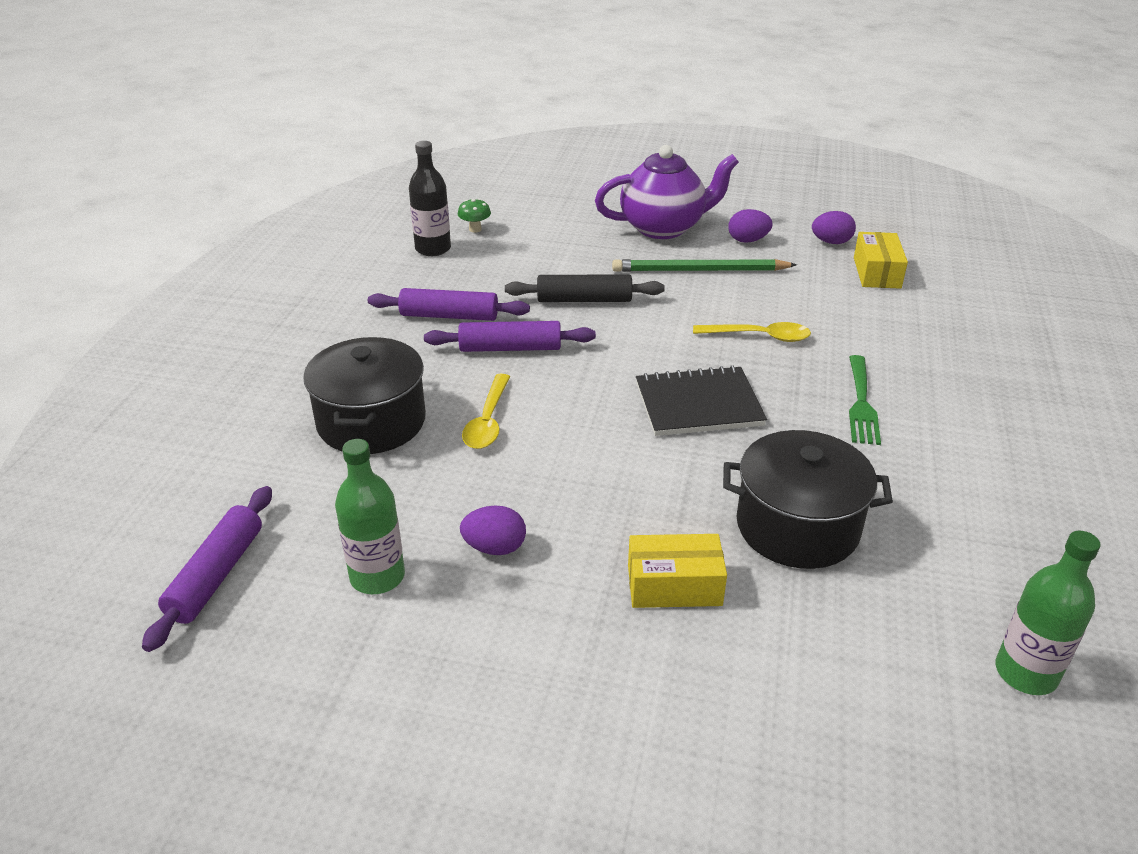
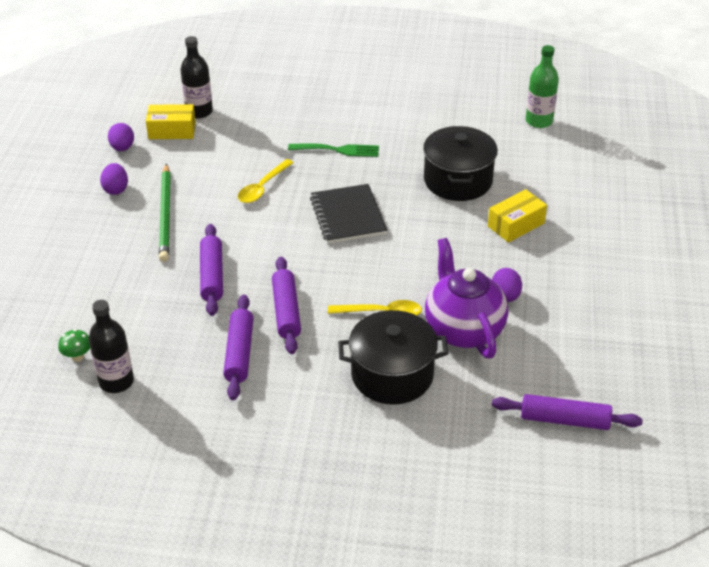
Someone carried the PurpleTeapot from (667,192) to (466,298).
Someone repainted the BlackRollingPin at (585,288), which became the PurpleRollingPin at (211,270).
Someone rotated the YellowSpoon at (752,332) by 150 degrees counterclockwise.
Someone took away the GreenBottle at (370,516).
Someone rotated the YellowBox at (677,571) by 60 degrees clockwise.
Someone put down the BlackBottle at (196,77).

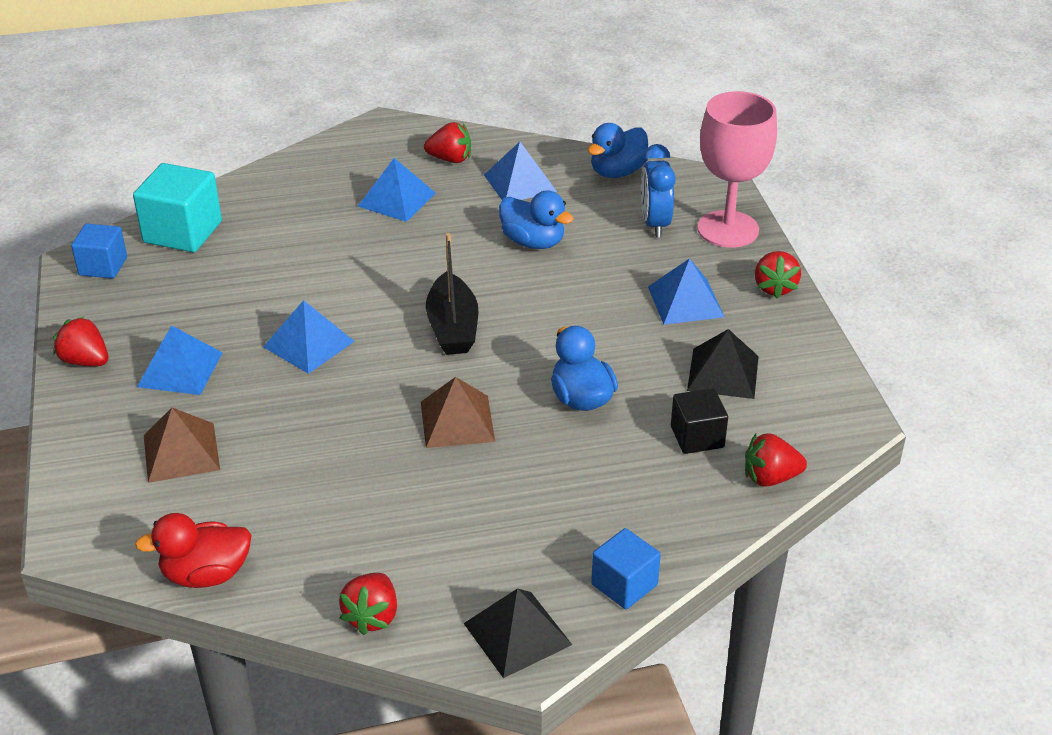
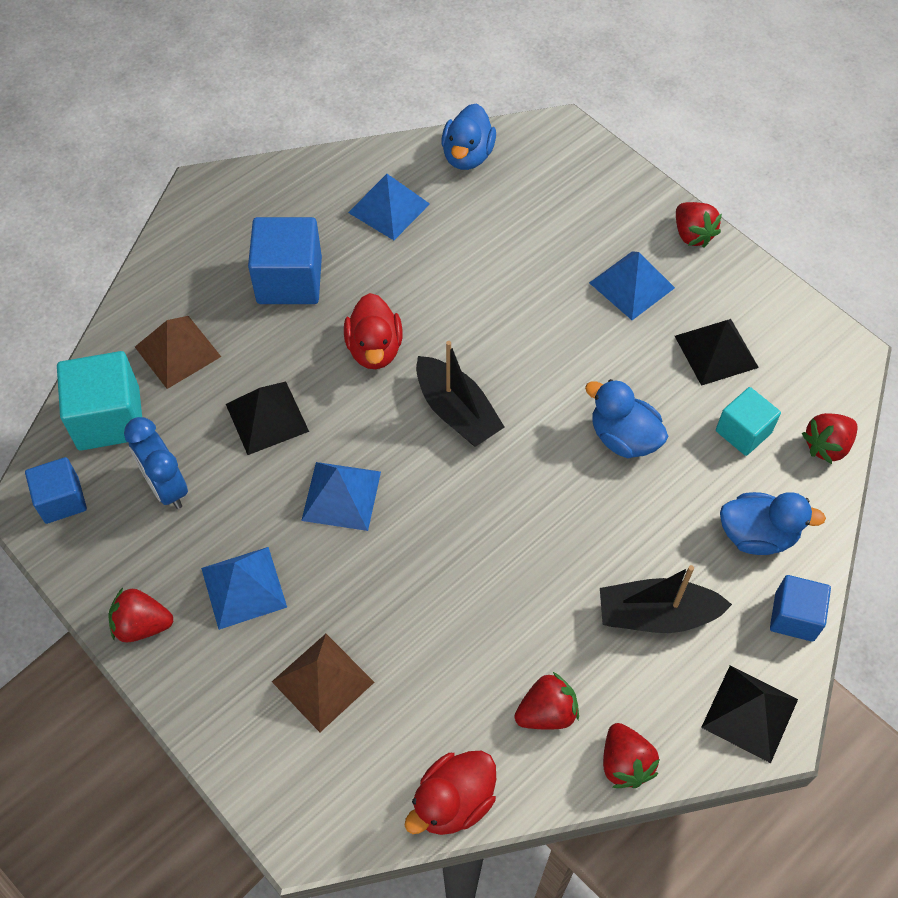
Someone took away the PinkGoblet at (737,169).
Someone carried the RedStrawberry from (447,142) to (546,701).
Someone carried the BlueClock from (658,190) to (156,463).
Someone swapped the BluePyramid at (397,190) for the BlueCube at (285,260).
Someone carried the BlueDuck from (536,219) to (773,523).
Someone carried the BrownPyramid from (458,412) to (178,352).
Someone repainted the BlackCube at (699,421), which became the TurquoiseCube at (748,421).
Someone put down the RedDuck at (373,331).
Someone put down the BlackPyramid at (267,418).
Someone put down the BlackBoat at (666,599).

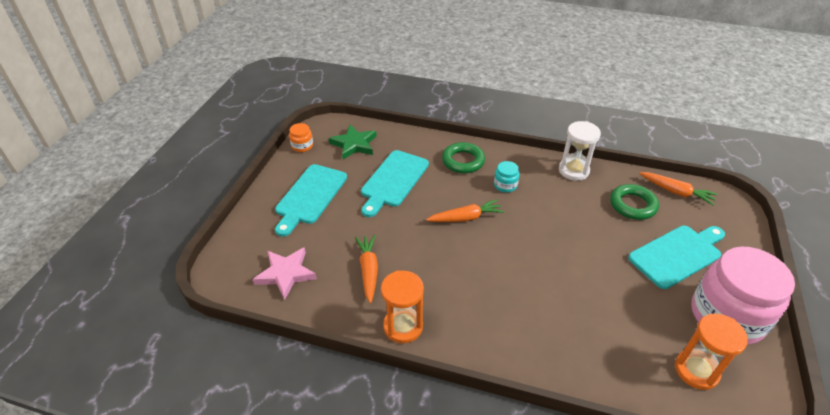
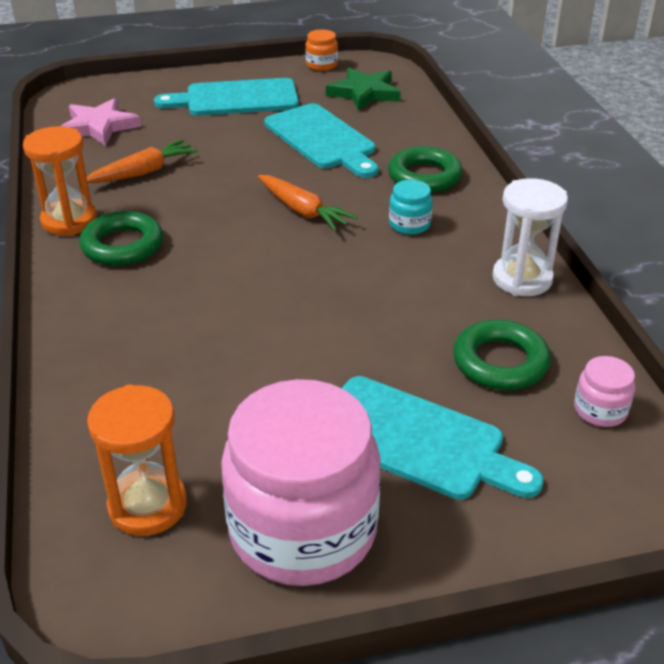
Someone rotated the TurquoiseCuttingBoard at (395,183) by 120 degrees counterclockwise.
Someone swapped the OrangeCarrot at (678,189) for the PinkJar at (604,391).
Someone put down the GreenRing at (121,238).

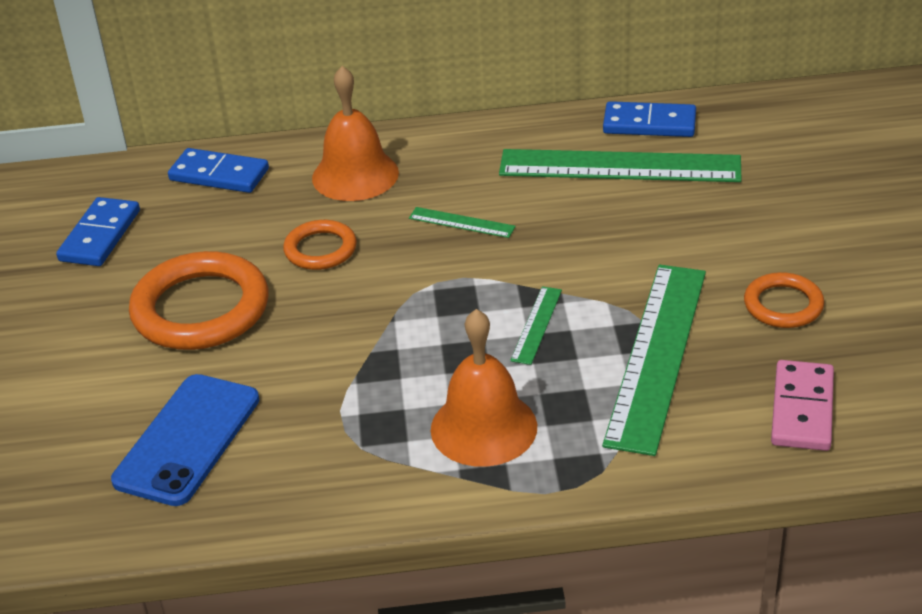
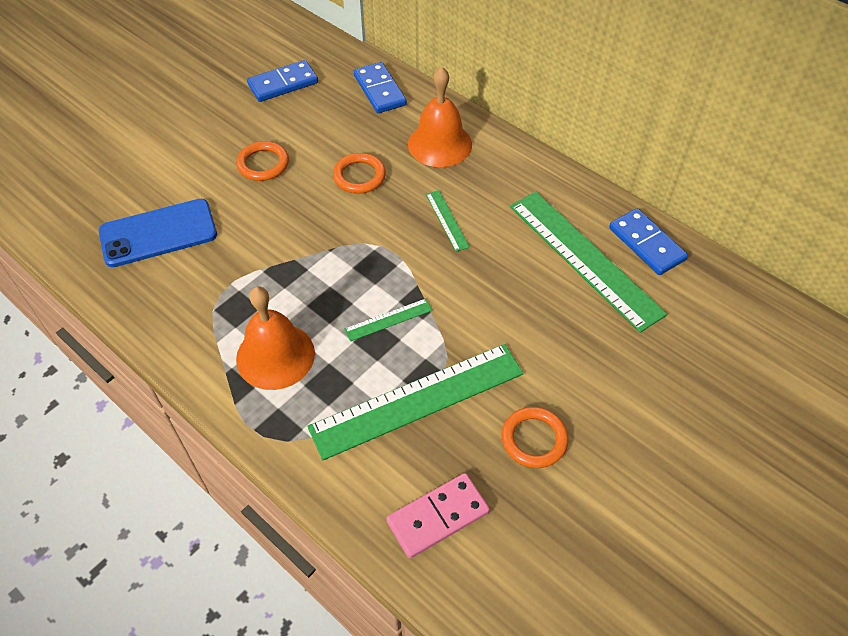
Someone scaled the OrangeRing at (198,300) by 0.55.

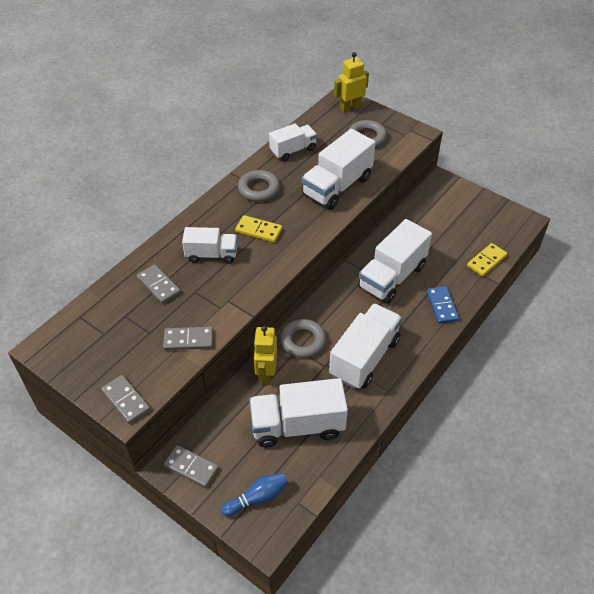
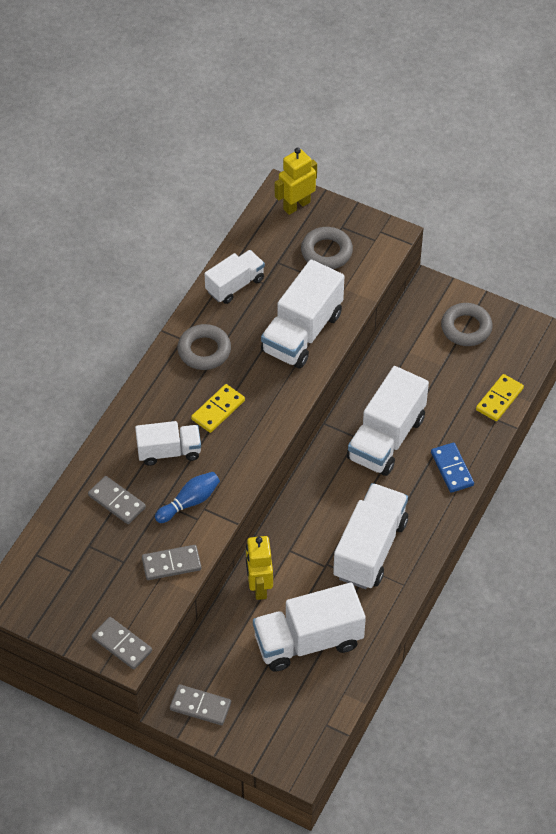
Someone rotated the YellowDomino at (258,228) by 60 degrees counterclockwise.
Someone carried the GreyRing from (303,338) to (467,324).
Someone carried the BlueBowlingPin from (254,494) to (187,497).

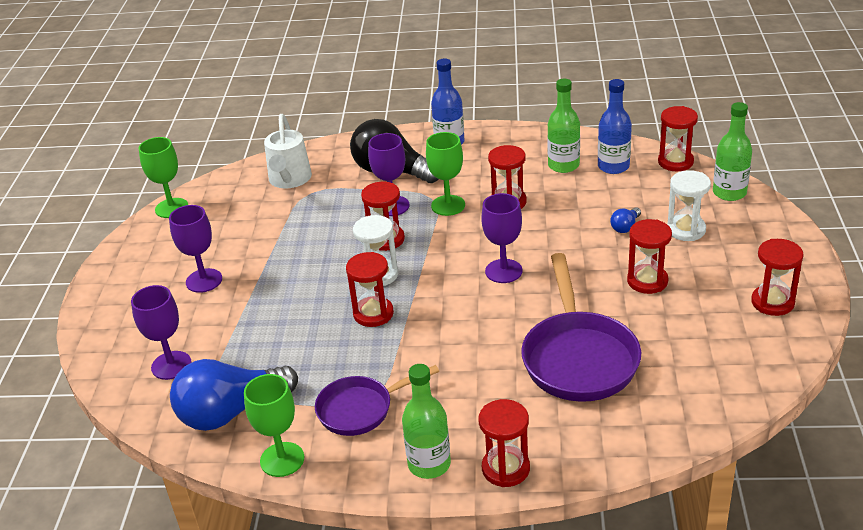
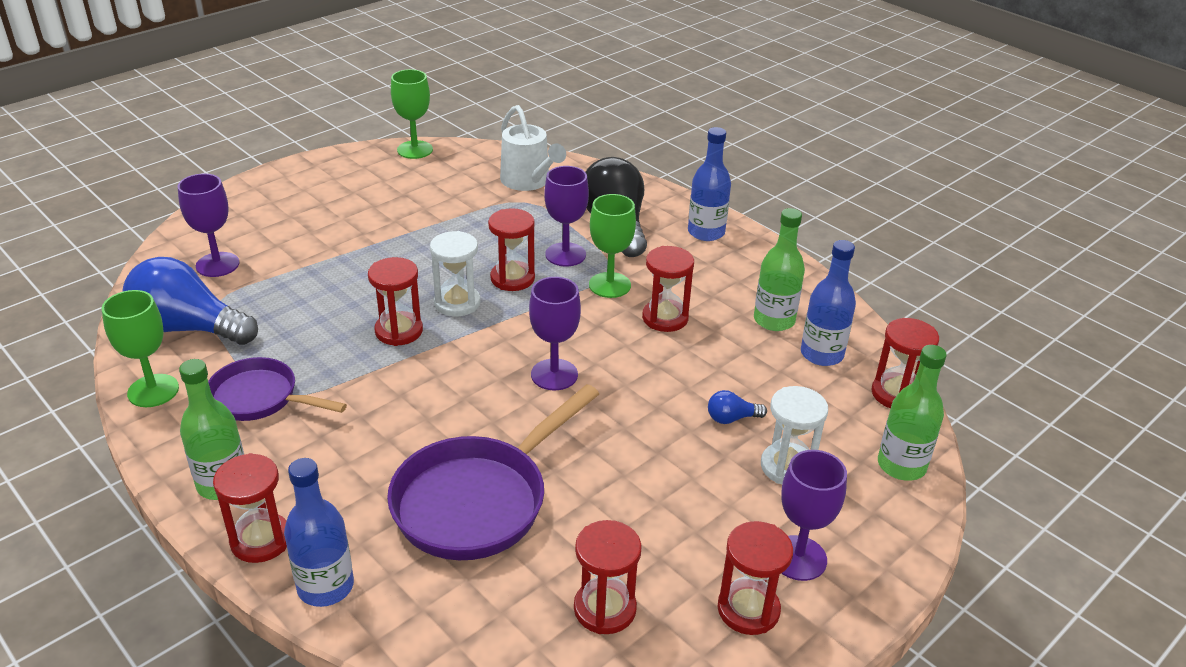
Someone rotated the WhiteWateringCan at (288,151) by 75 degrees counterclockwise.
Someone carried the PurpleGoblet from (195,249) to (814,515).
Someone carried the RedHourglass from (649,256) to (608,577).
Someone put down the BlueBottle at (319,532).

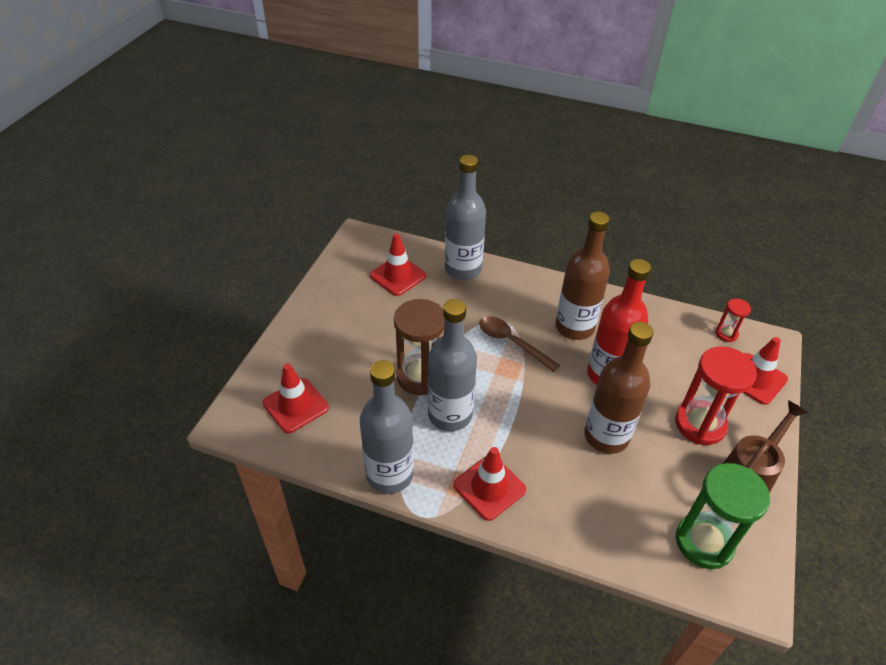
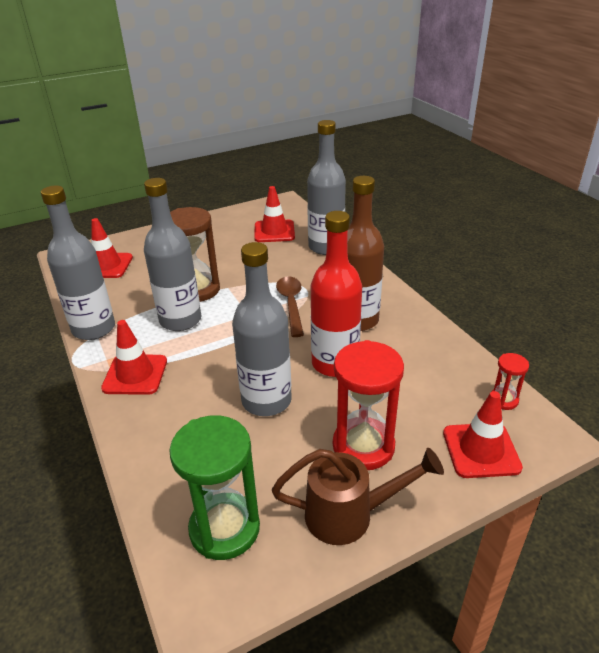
Someone repainted the BrownBottle at (619,388), which became the GreyBottle at (262,329).

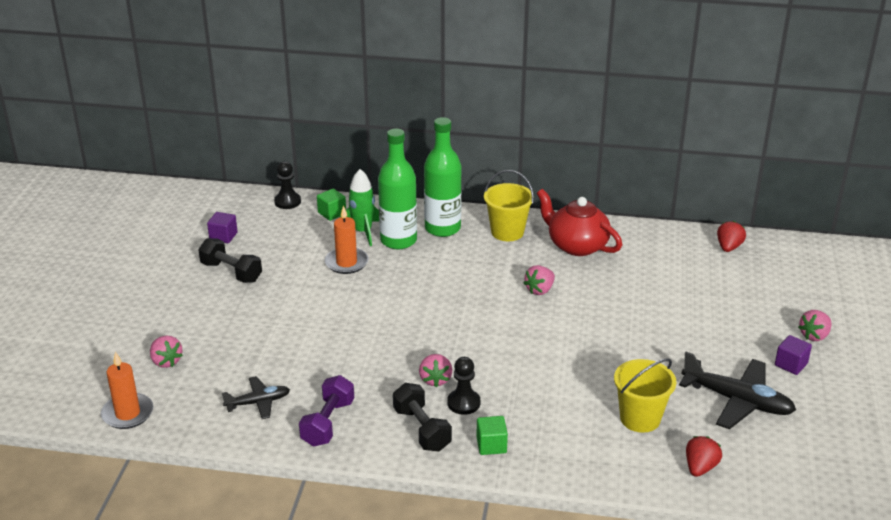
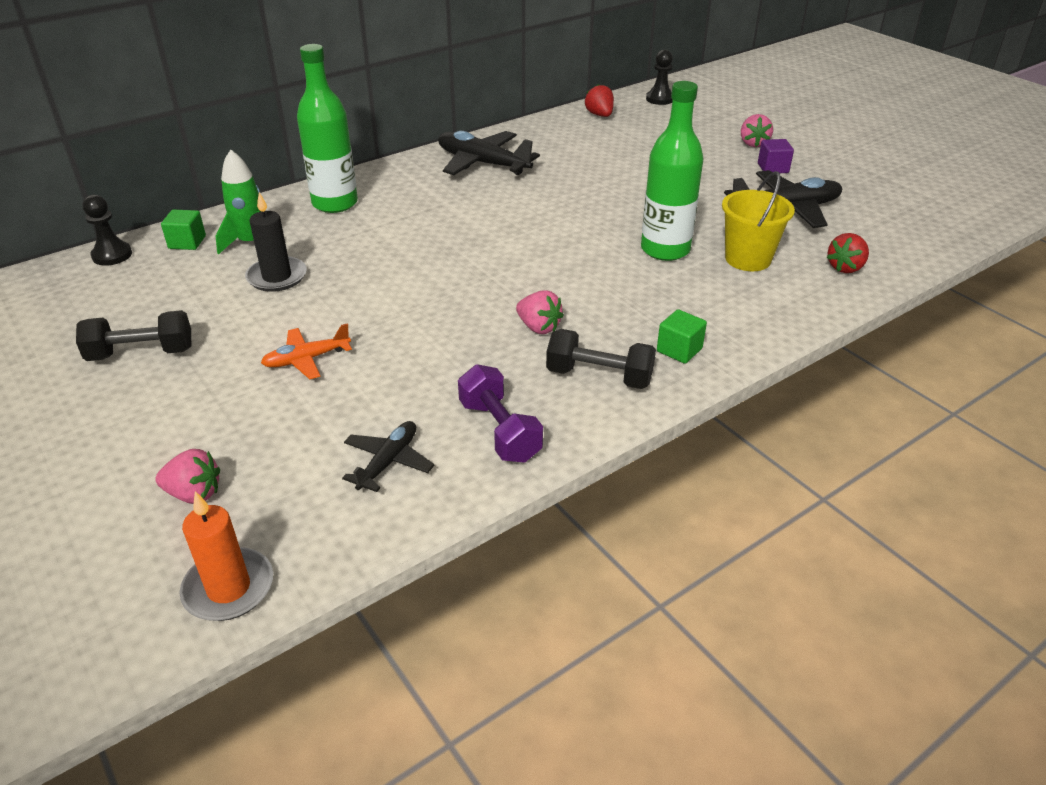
Someone carried the GreenBottle from (397,188) to (672,171).
Someone took away the YellowBucket at (509,205).
Someone swapped the RedTeapot at (579,222) for the BlackPlane at (489,153).
Someone repainted the OrangeCandle at (346,239), which became the BlackCandle at (276,242).
Someone took away the PurpleCube at (222,227).
Someone took away the PinkStrawberry at (539,280).
Someone carried the BlackPawn from (463,386) to (659,77).
Someone rotated the RedStrawberry at (704,456) by 120 degrees counterclockwise.
Someone put down the OrangePlane at (306,351).

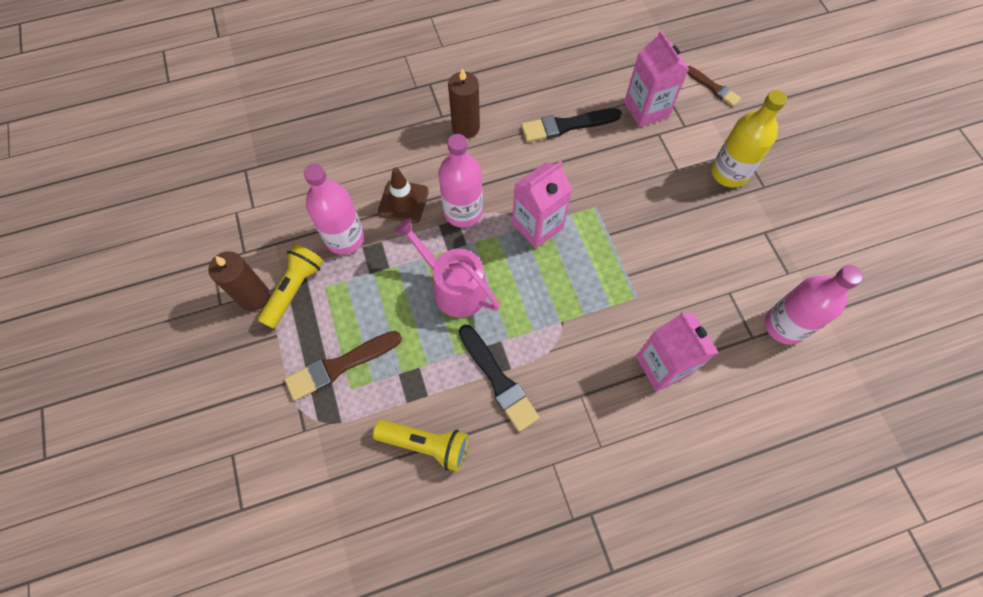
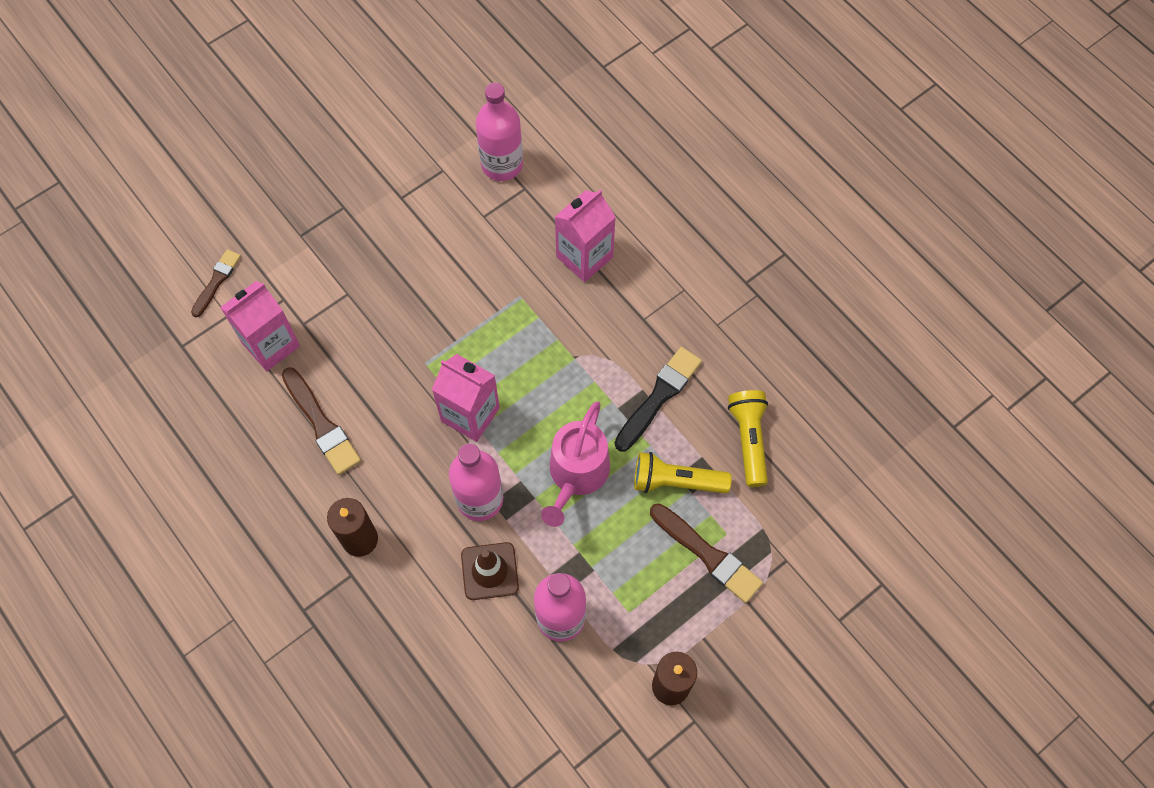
Someone took away the YellowBottle at (749,139).
Someone repainted the BlackBrush at (571,125), which became the BrownBrush at (321,421).
Someone carried the YellowFlashlight from (290,286) to (683,473).

